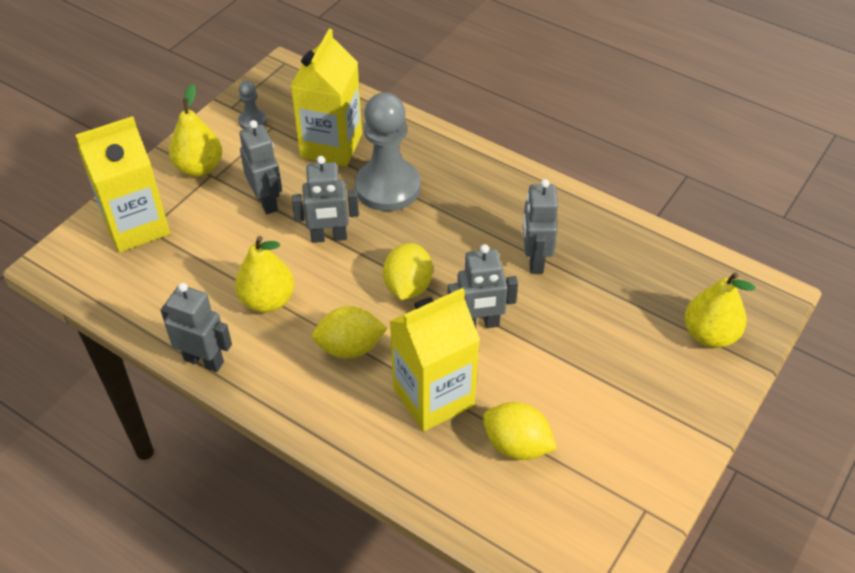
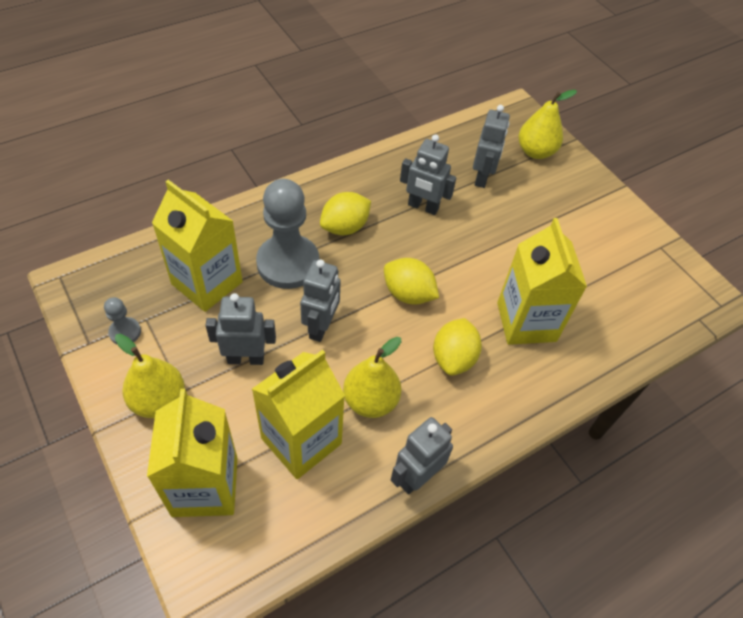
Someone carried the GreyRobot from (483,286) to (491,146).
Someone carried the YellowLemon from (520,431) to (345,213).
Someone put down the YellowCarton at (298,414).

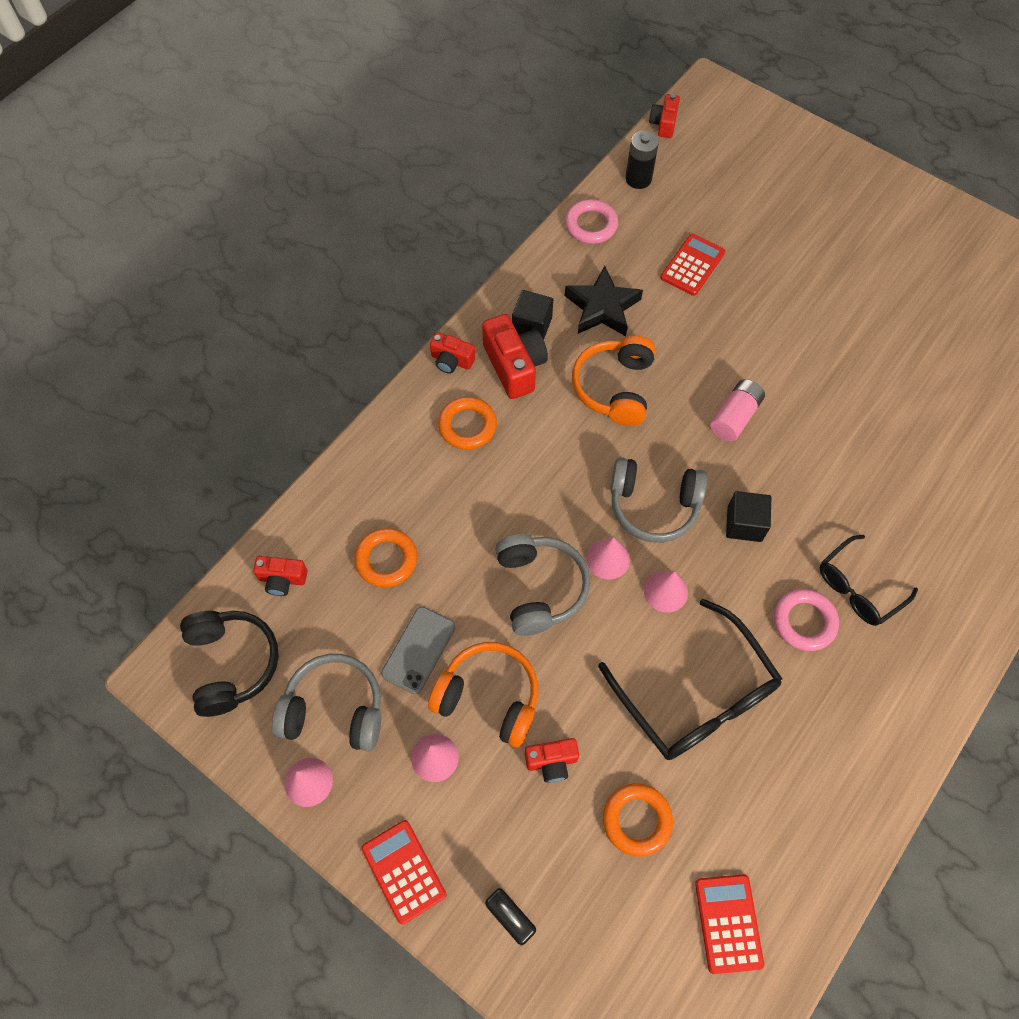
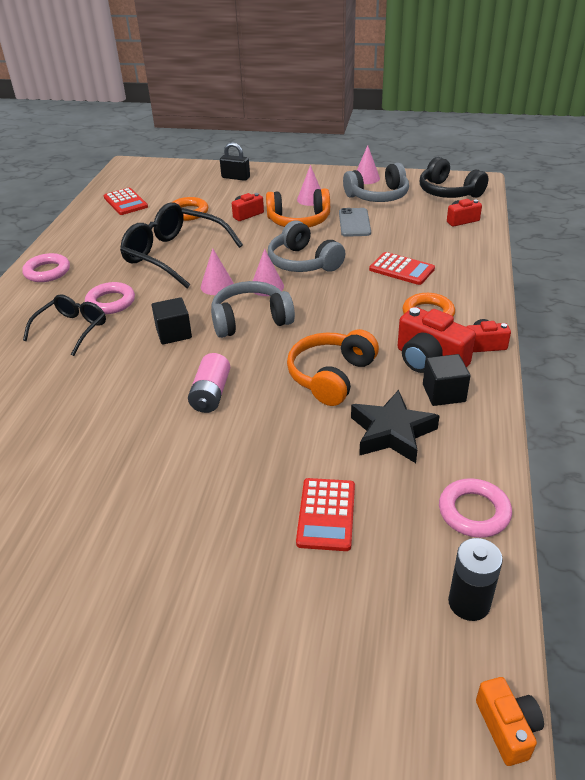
Someone repainted the RedCamera at (664,116), which became the OrangeCamera at (510,721).
Someone rotated the OrangeHeadphones at (613,380) by 135 degrees counterclockwise.
Someone took away the OrangeRing at (385,557).
Someone carried the RedCalculator from (403,872) to (402,268).
Someone put down the PinkRing at (46,267).

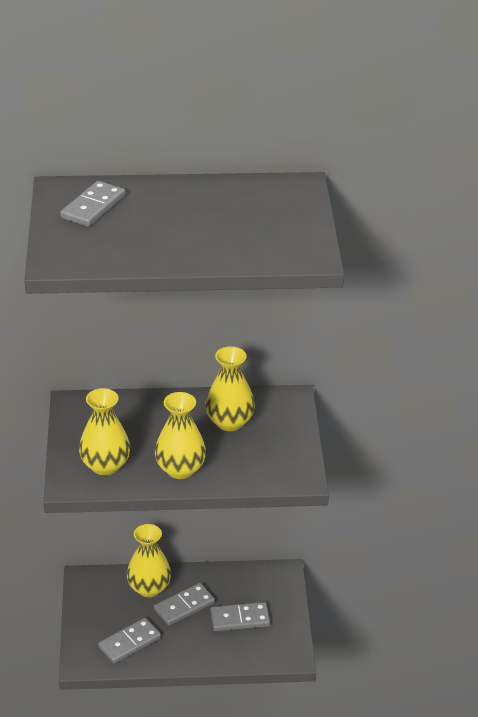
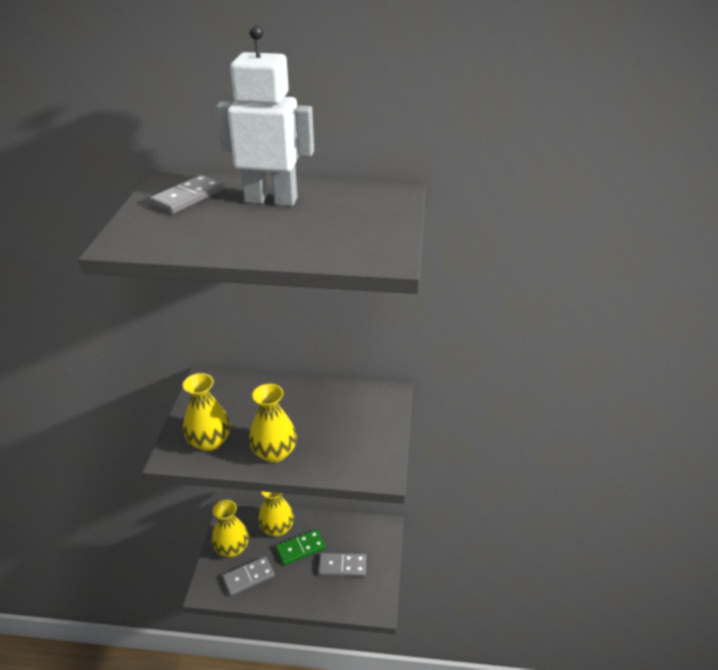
Someone carried the YellowVase from (230,388) to (230,528).
Someone repainted the GreyDomino at (184,604), which became the GreenDomino at (301,547).
Someone put down the WhiteRobot at (265,115).

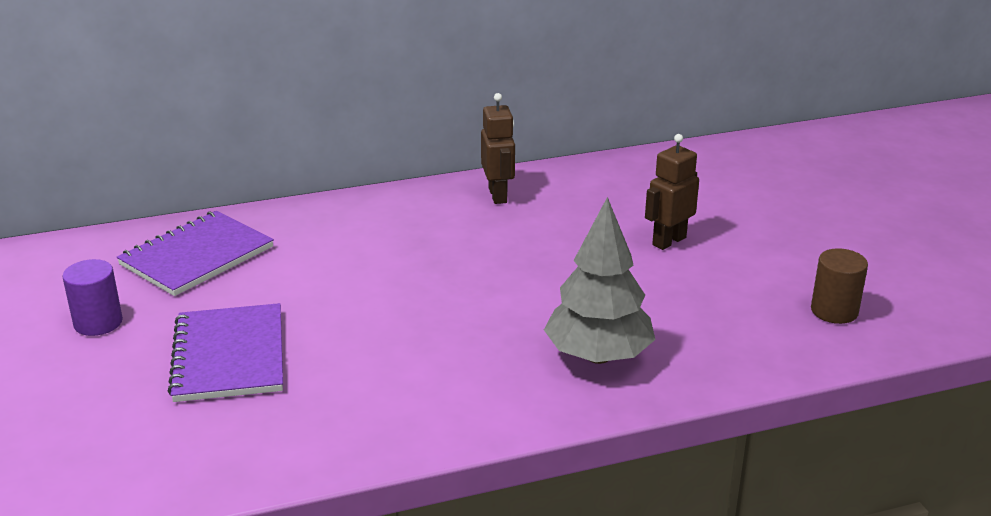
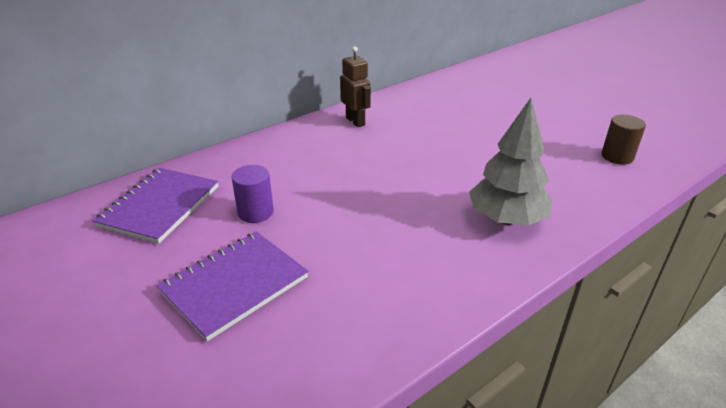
Someone took away the BrownRobot at (672,192).
Someone carried the PurpleCylinder from (92,297) to (252,194).
Someone rotated the PurpleNotebook at (225,352) by 75 degrees clockwise.

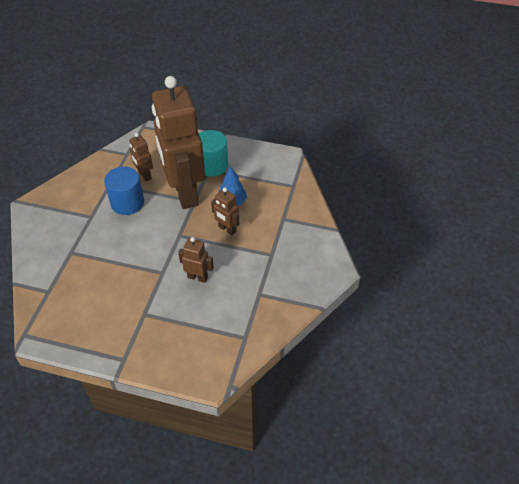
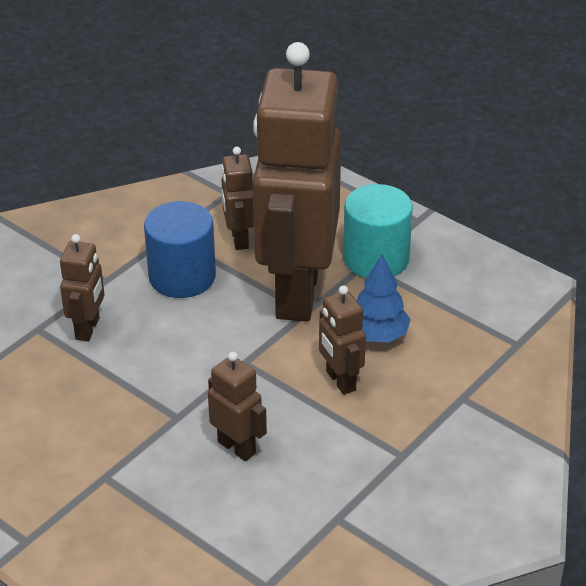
Someone put down the BrownRobot at (82,287).

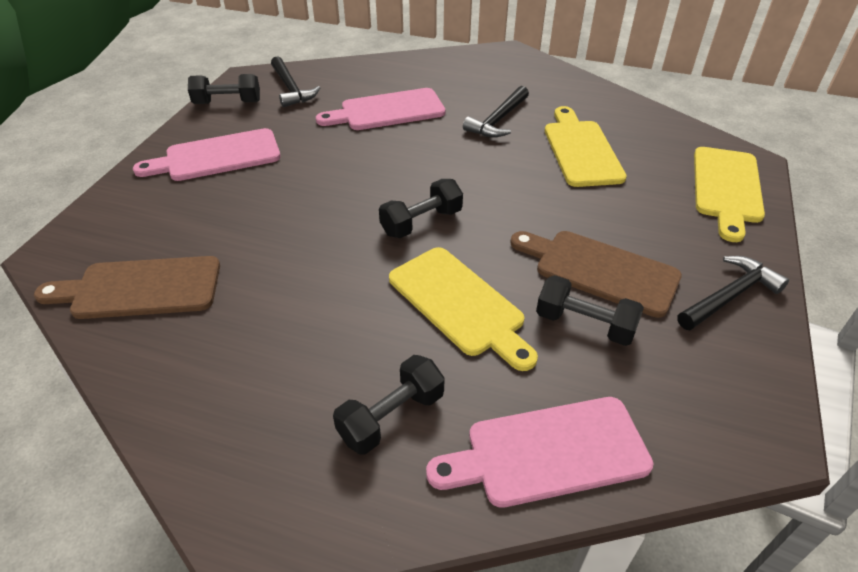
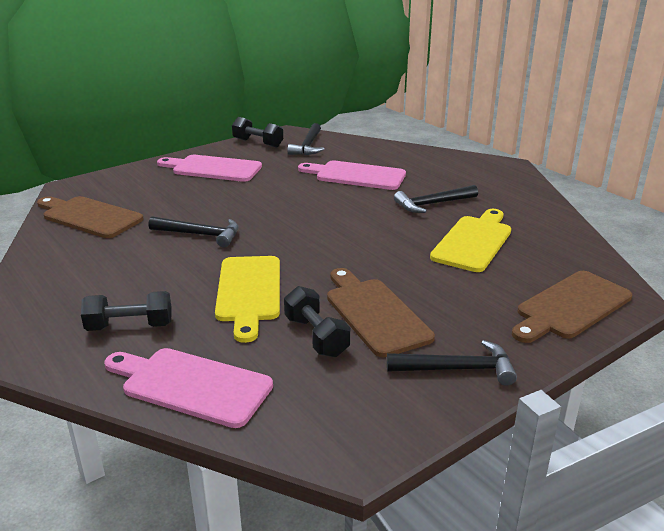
Someone repainted the YellowCuttingBoard at (729,194), which became the BrownCuttingBoard at (572,307).
Someone took away the BlackDumbbell at (421,208).
Someone put down the BlackHammer at (194,231).

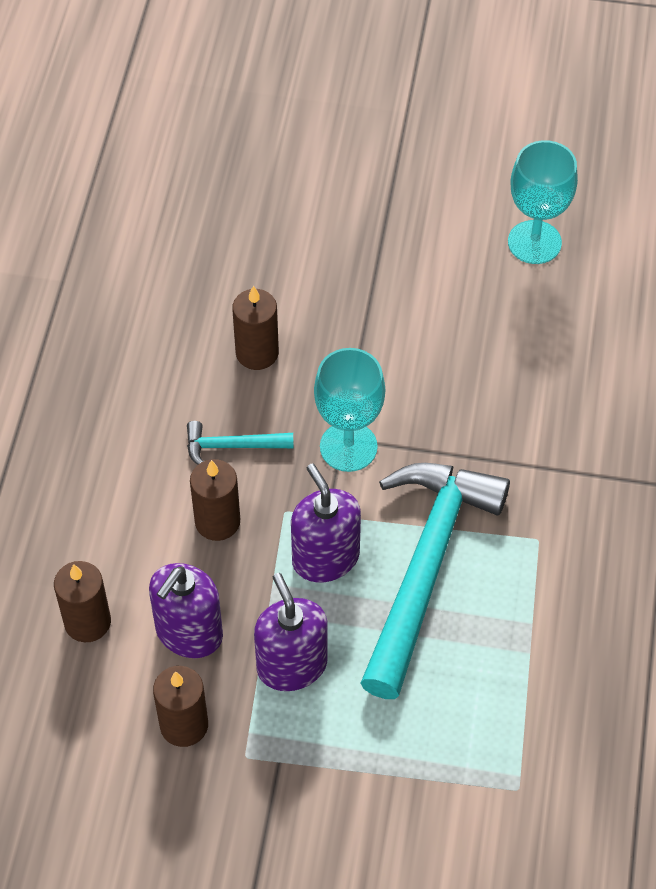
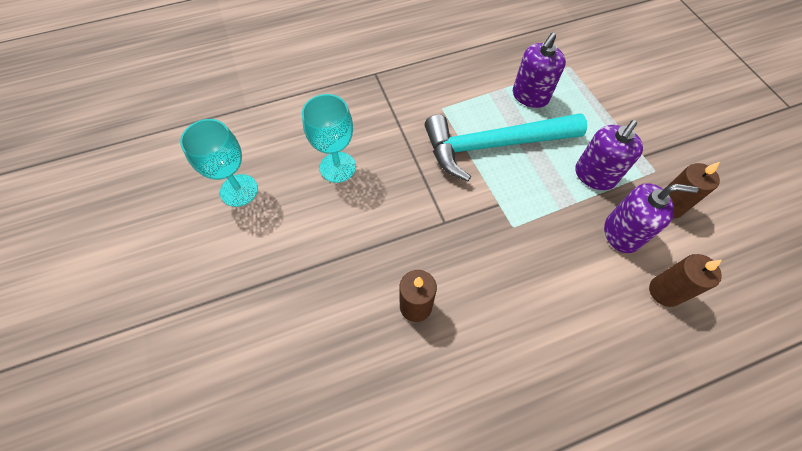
Someone carried the TurquoiseGoblet from (349,410) to (329,138).
Someone took away the TurquoiseHammer at (240,443).
Someone took away the BrownCandle at (215,500).
Someone carried the PurpleSoapDispenser from (326,522) to (539,70).

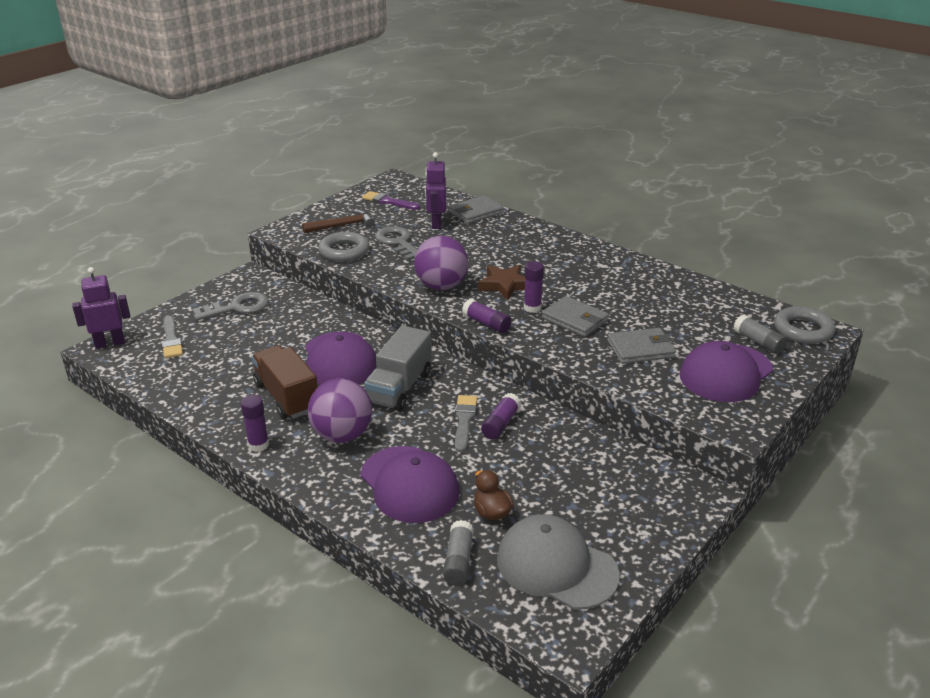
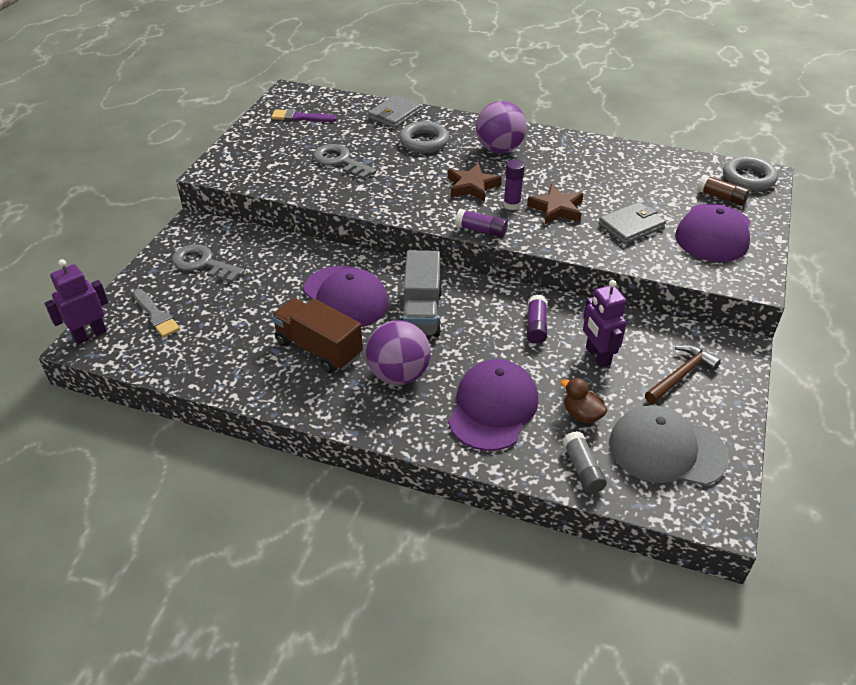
Someone carried the PurpleRobot from (435,190) to (605,324).
Someone carried the BrownHammer from (338,221) to (683,374).
Someone carried the GreyRing from (343,247) to (424,137).
Someone carried the PurpleBall from (441,263) to (501,127).
Someone rotated the GreyKey at (230,306) by 105 degrees counterclockwise.
Someone swapped the GreyWallet at (575,316) for the BrownStar at (555,204).
Someone repainted the GreyGlueStick at (760,334), which became the BrownGlueStick at (723,190).
Someone took away the PurpleGlueStick at (255,423).
Someone took away the GreyBrush at (466,423).
Someone rotated the PurpleCap at (410,484) by 105 degrees counterclockwise.

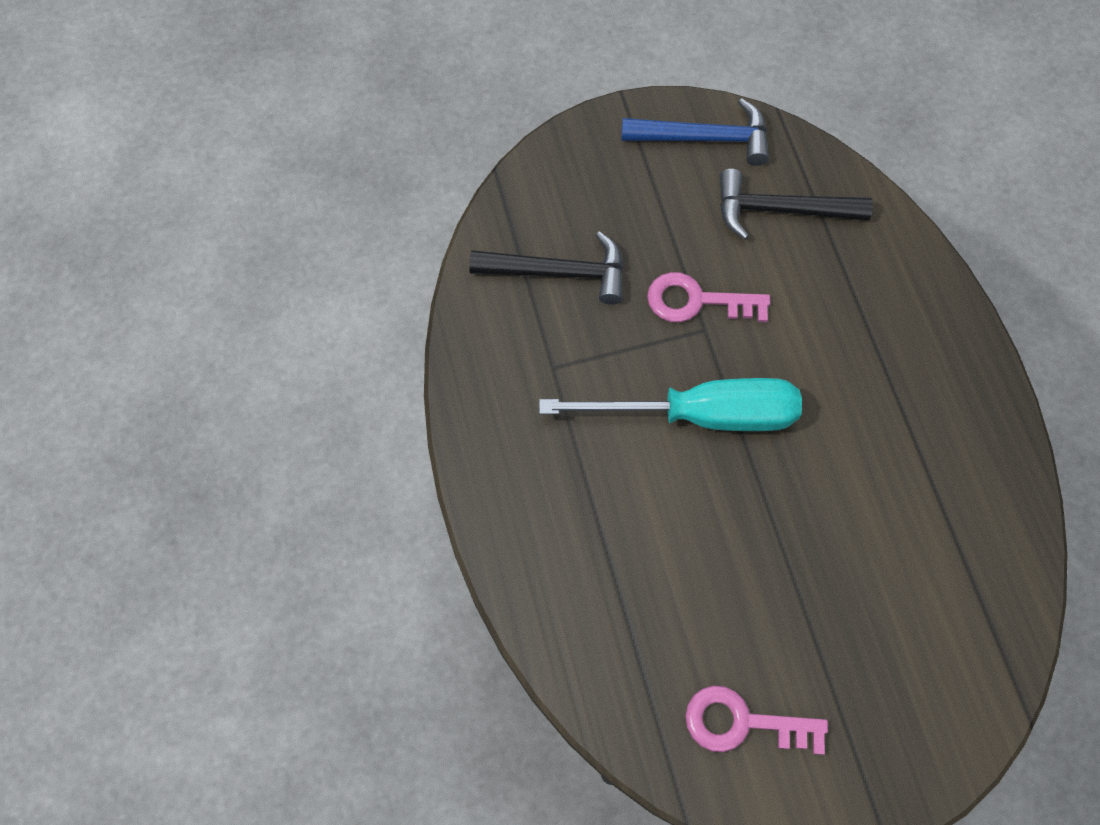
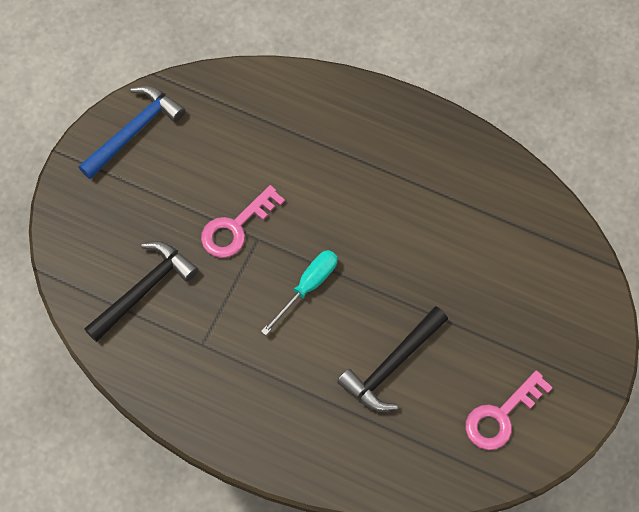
Someone carried the BlackHammer from (796,204) to (392,359).
Someone scaled the TurquoiseScrewdriver at (670,404) by 0.55.

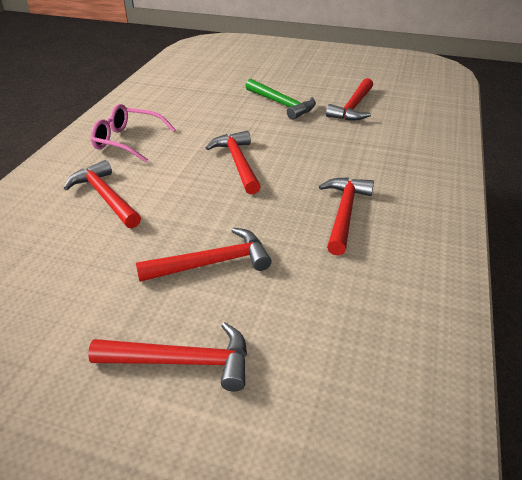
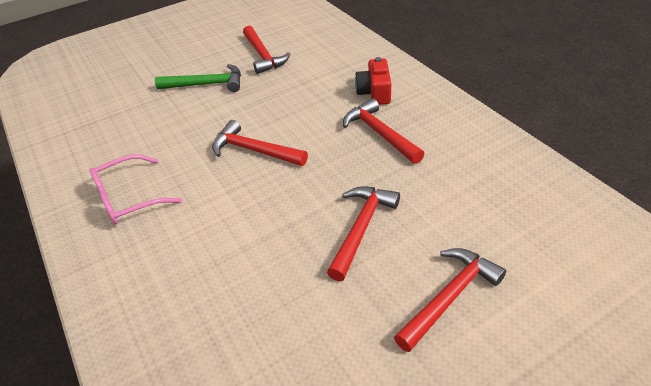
Someone took away the RedHammer at (102,194).
Someone put down the RedCamera at (373,81).

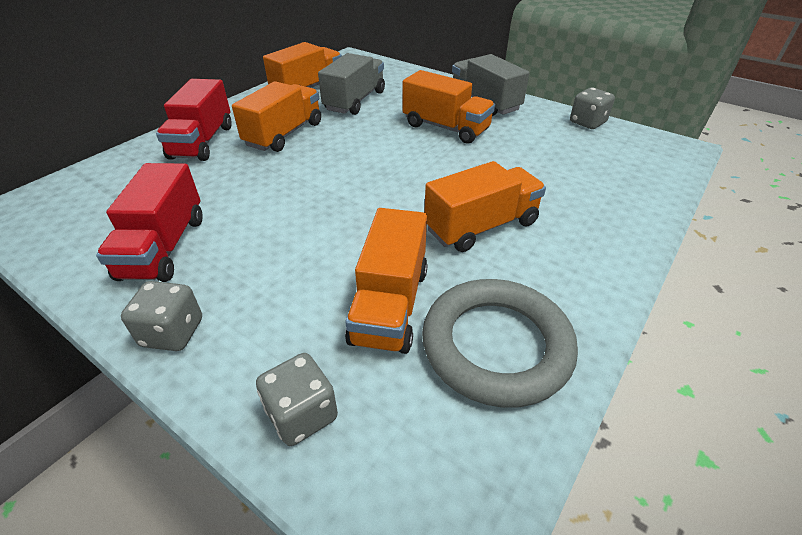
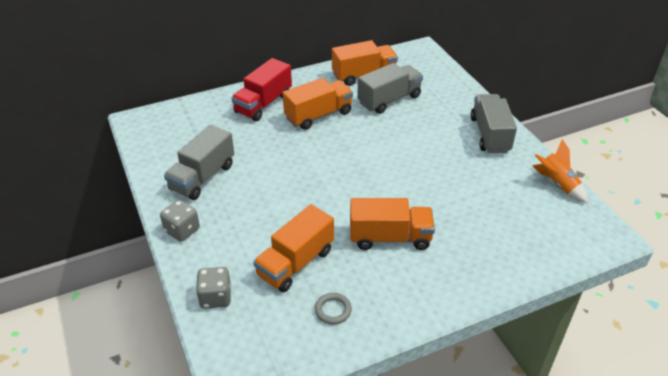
Someone took away the OrangeTruck at (449,107).
Someone swapped the GreyDice at (592,108) for the OrangeRocket at (559,171).
Someone repainted the RedTruck at (149,222), which became the GreyTruck at (199,162).
Someone scaled the GreyRing at (500,343) by 0.41.

